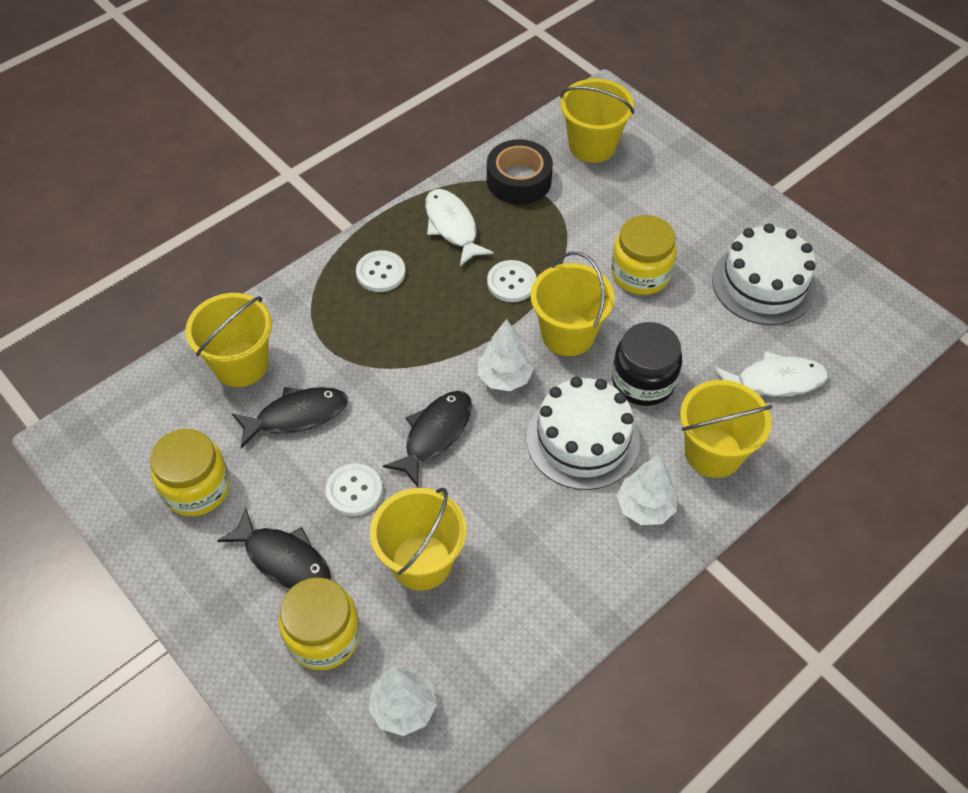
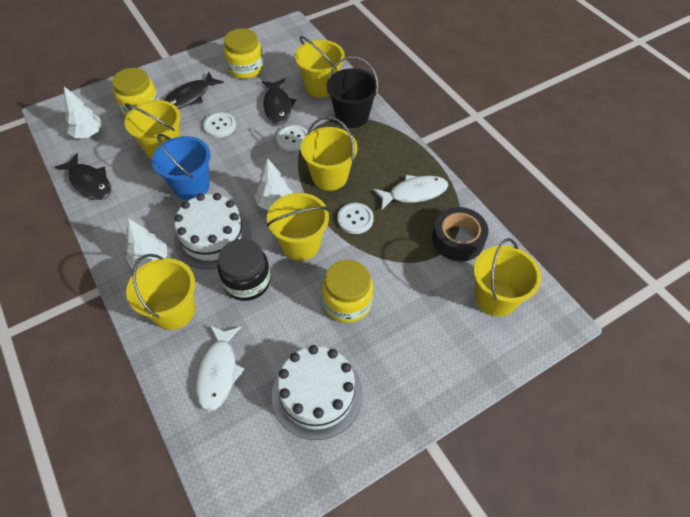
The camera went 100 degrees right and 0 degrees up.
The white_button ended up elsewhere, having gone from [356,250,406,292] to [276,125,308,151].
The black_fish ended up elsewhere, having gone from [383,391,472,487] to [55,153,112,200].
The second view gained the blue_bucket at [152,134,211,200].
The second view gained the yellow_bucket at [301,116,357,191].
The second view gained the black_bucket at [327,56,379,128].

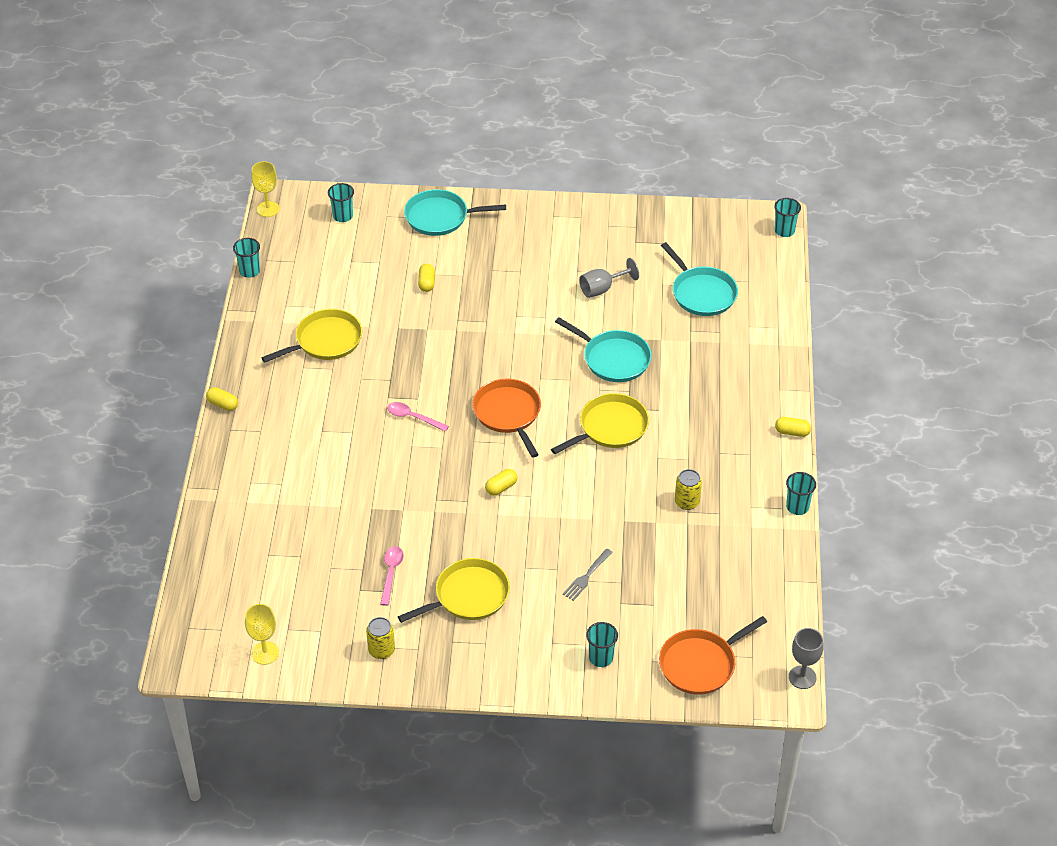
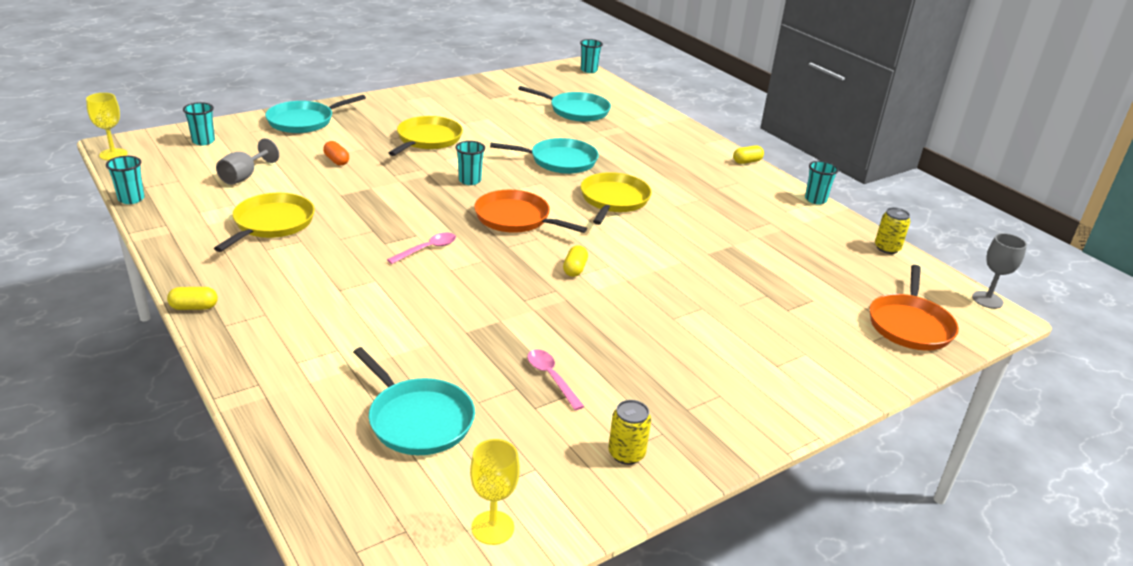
The camera went 40 degrees left and 15 degrees down.
The pink_spoon at [387,402,449,432] ended up facing another way, 150 degrees clockwise from before.
The yellow_pan ended up elsewhere, having gone from [398,558,510,623] to [389,116,463,156].
What was the yellow_capsule at [418,264,435,292] turned into the orange_capsule at [323,141,349,165].
The second view lost the grey_fork at [563,549,613,601].
The grey_goblet ended up elsewhere, having gone from [579,258,639,298] to [216,138,279,185].
The turquoise_cup ended up elsewhere, having gone from [586,622,618,667] to [455,141,485,185].
The yellow_can ended up elsewhere, having gone from [675,469,702,510] to [875,207,910,254].
The second view gained the turquoise_pan at [353,347,475,455].

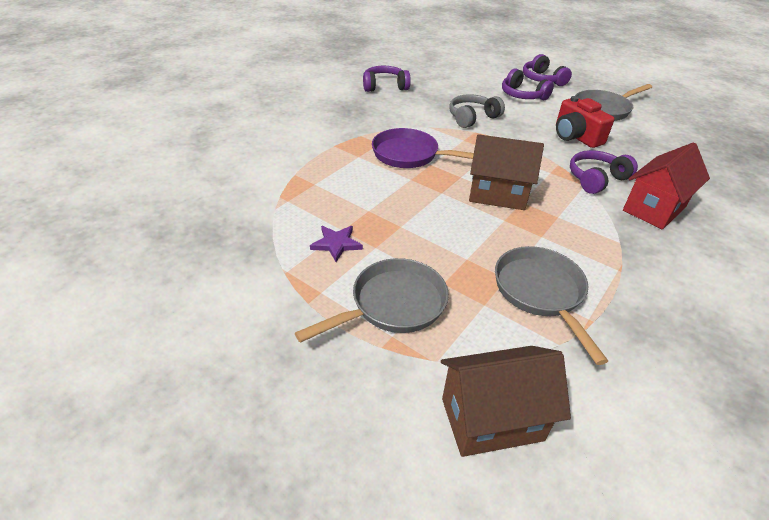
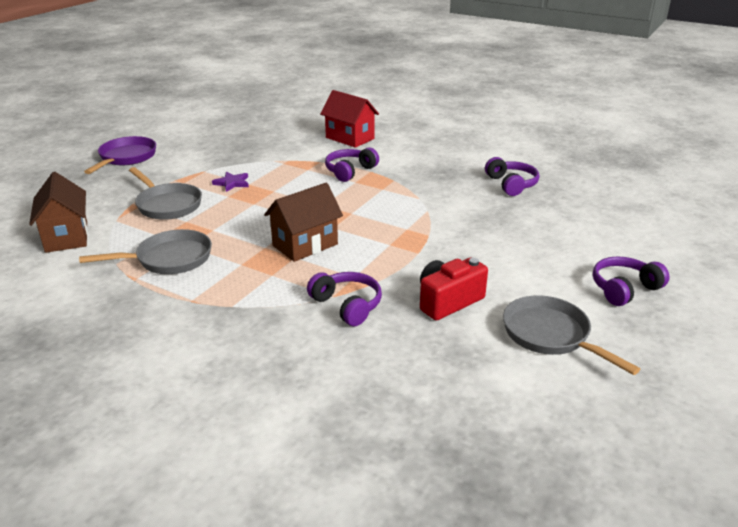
The camera went 85 degrees right and 10 degrees down.
The purple_pan ended up elsewhere, having gone from [372,128,474,168] to [84,136,156,174].
The second view lost the grey_headphones at [449,94,505,128].
The brown_house at [469,134,544,210] ended up facing another way, 45 degrees clockwise from before.
The purple_headphones ended up elsewhere, having gone from [502,68,554,100] to [325,147,379,182].
The red_house ended up elsewhere, having gone from [623,142,710,230] to [320,90,379,148].

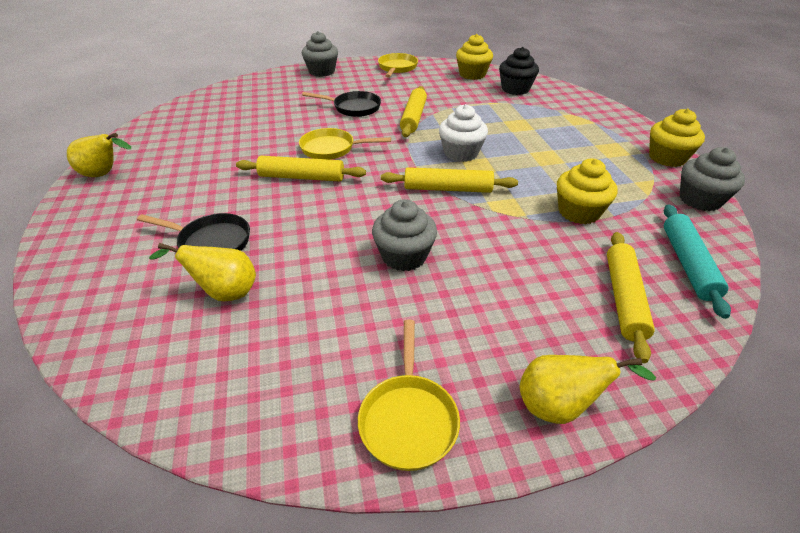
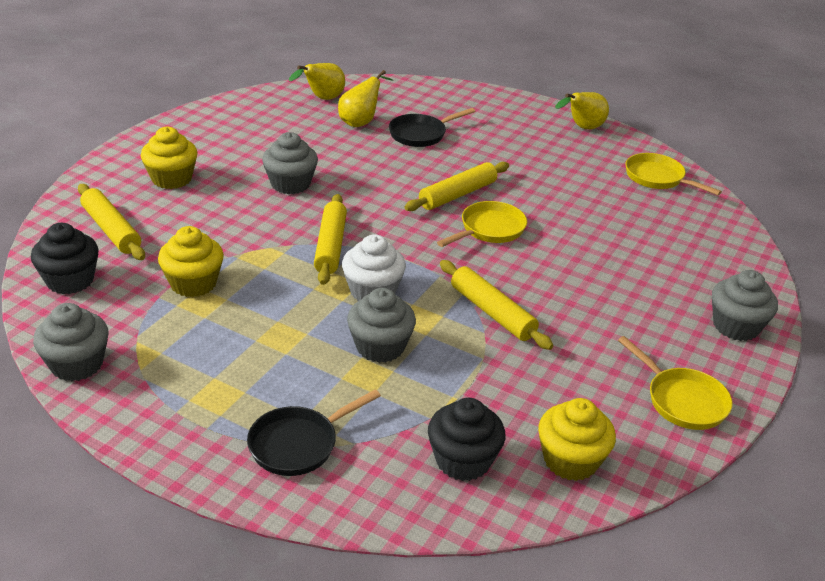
The camera went 130 degrees right and 5 degrees down.
The black_pan ended up elsewhere, having gone from [302,91,381,117] to [247,389,381,476].
The yellow_pan ended up elsewhere, having gone from [358,320,460,471] to [626,153,722,195].
The yellow_rolling_pin at [381,167,518,193] ended up facing another way, 45 degrees counterclockwise from before.
The yellow_pear ended up elsewhere, having gone from [520,355,656,424] to [289,63,345,100].
The yellow_cupcake ended up elsewhere, having gone from [649,109,705,167] to [141,127,197,189].
Where the turquoise_rolling_pin stood at [664,205,731,319], the black_cupcake came to stand at [31,223,99,294].
The second view gained the grey_cupcake at [347,288,416,363].

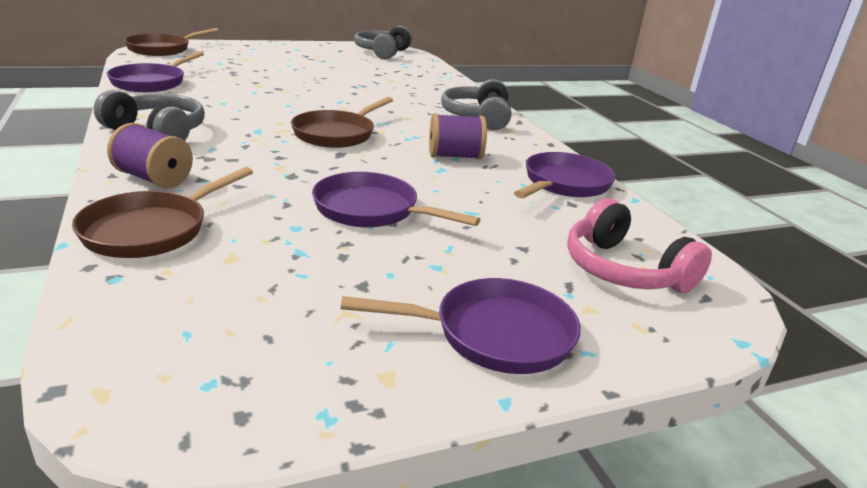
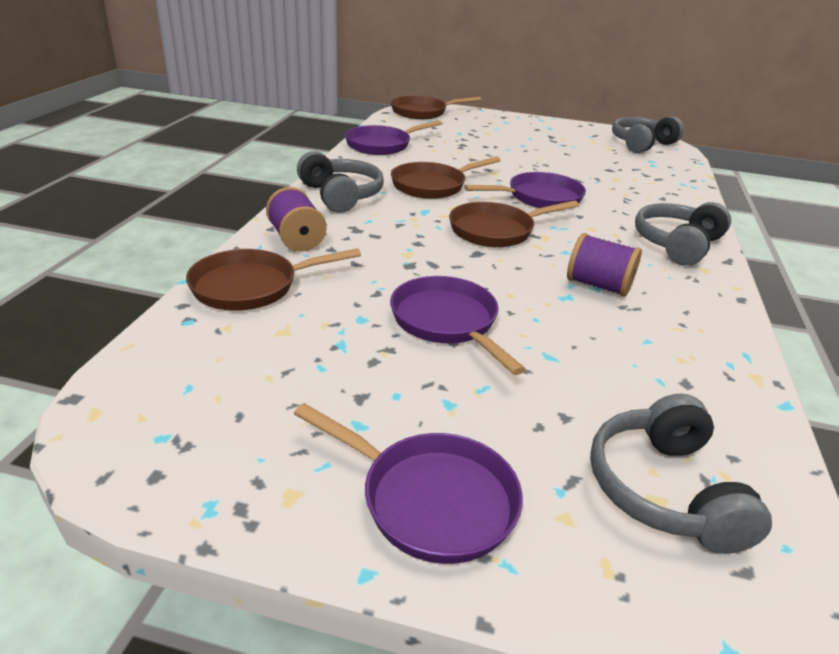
The camera went 35 degrees right and 5 degrees up.
The purple_pan ended up elsewhere, having gone from [514,152,616,198] to [464,172,586,208].
What was the pink_headphones at [567,198,712,293] turned into the grey_headphones at [590,394,772,554].
The second view gained the brown_pan at [391,157,501,199].

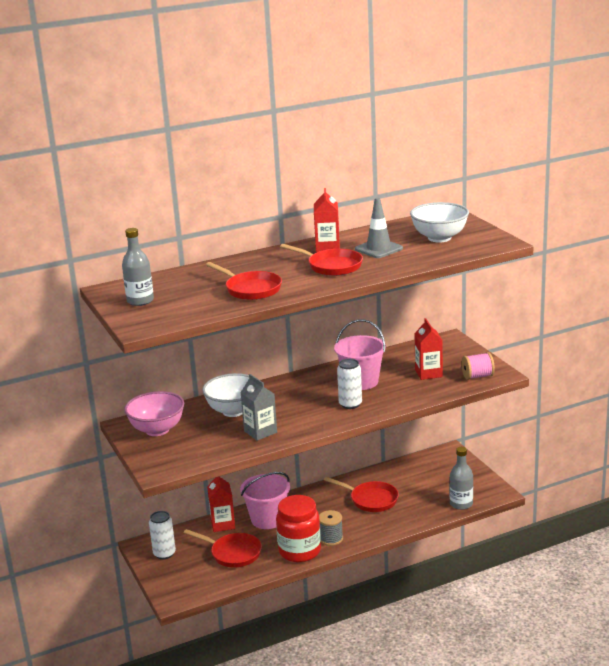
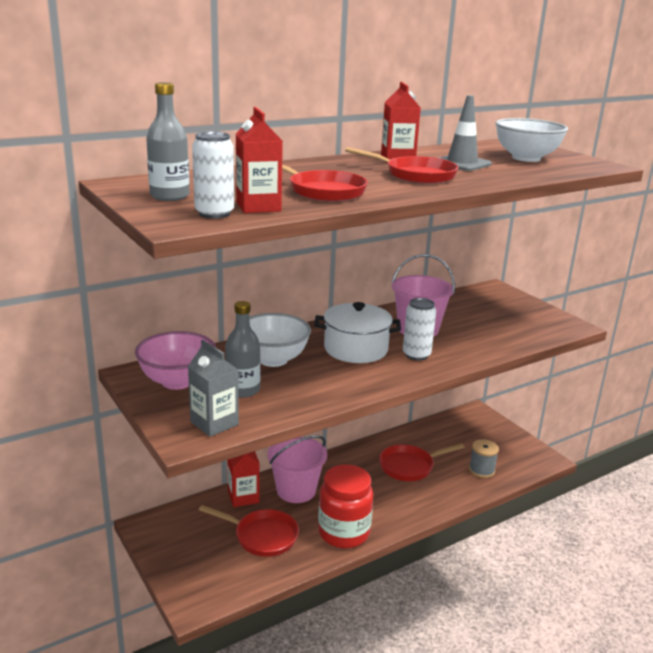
The camera went 10 degrees left and 0 degrees up.
The white_can ended up elsewhere, having gone from [149,511,176,559] to [192,132,234,219].
The grey_carton ended up elsewhere, having gone from [240,374,277,441] to [188,340,239,437].
The grey_spool ended up elsewhere, having gone from [319,510,343,546] to [469,439,499,478].
The red_pan at [324,477,399,512] ended up facing another way, 135 degrees clockwise from before.
The red_carton ended up elsewhere, having gone from [414,318,443,380] to [236,107,283,213].
The grey_bottle ended up elsewhere, having gone from [450,447,473,510] to [225,301,261,397].
The second view lost the pink_spool at [461,352,495,380].
The second view gained the white_pot at [315,302,401,363].

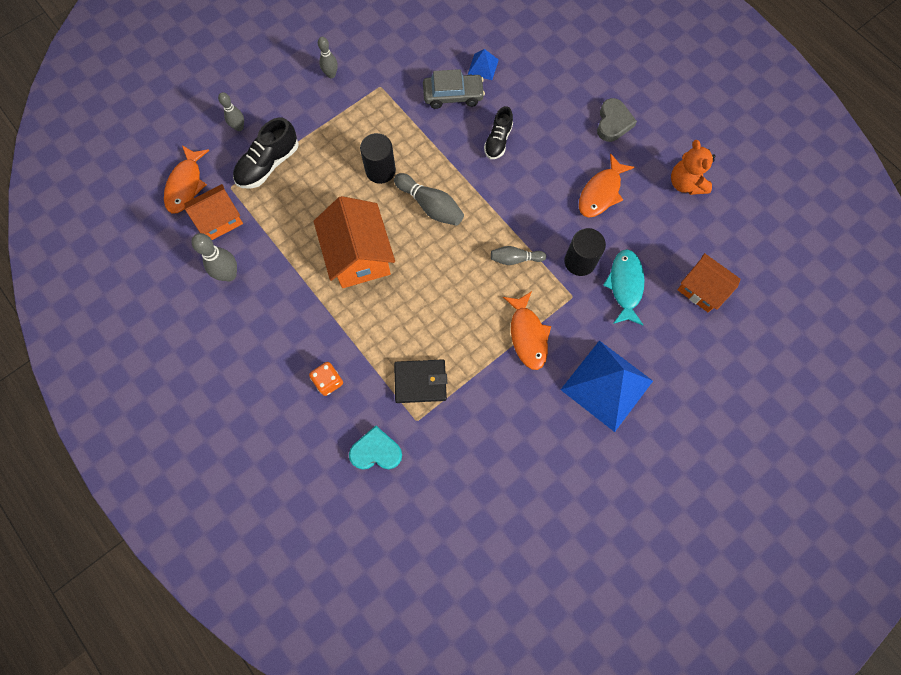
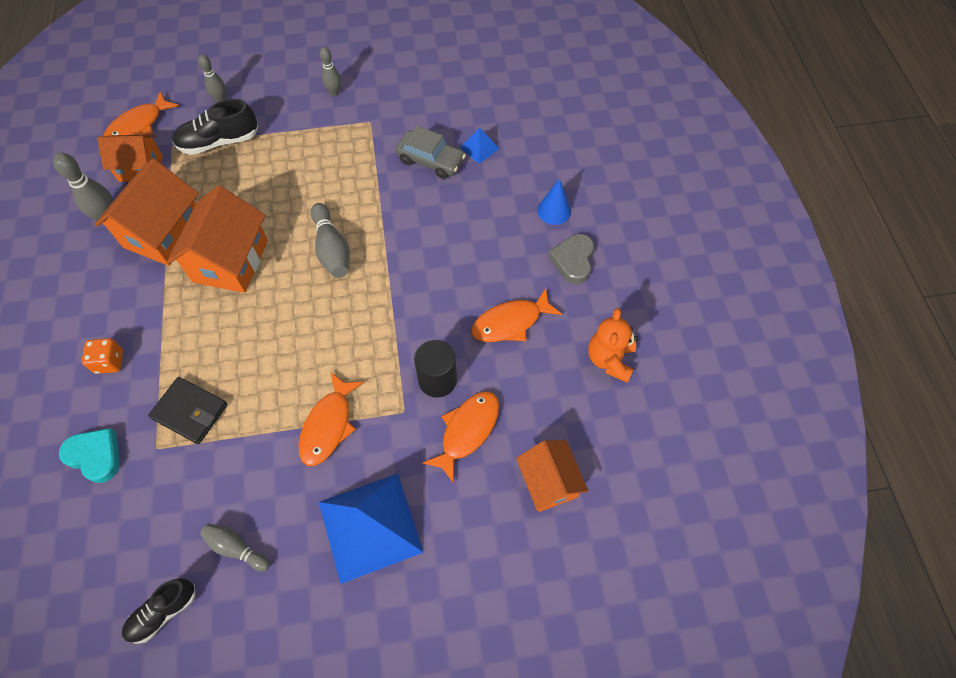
The camera went 30 degrees right and 10 degrees down.
The second view lost the black_cylinder at [360,133,396,184].
The black_shoe ended up elsewhere, having gone from [484,106,513,159] to [122,578,196,644].
The grey_bowling_pin ended up elsewhere, having gone from [491,246,546,265] to [200,524,270,572].
The grey_heart at [597,98,637,142] ended up facing another way, 150 degrees clockwise from before.
What was the turquoise_fish at [603,249,645,325] turned into the orange_fish at [423,391,499,484].
The second view gained the orange_house at [95,158,199,266].
The second view gained the blue_cone at [537,178,571,225].

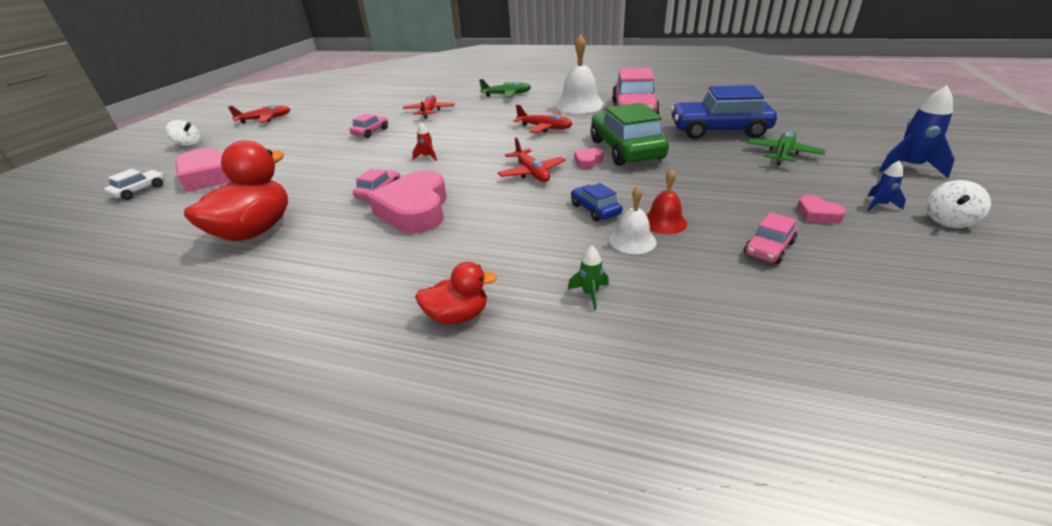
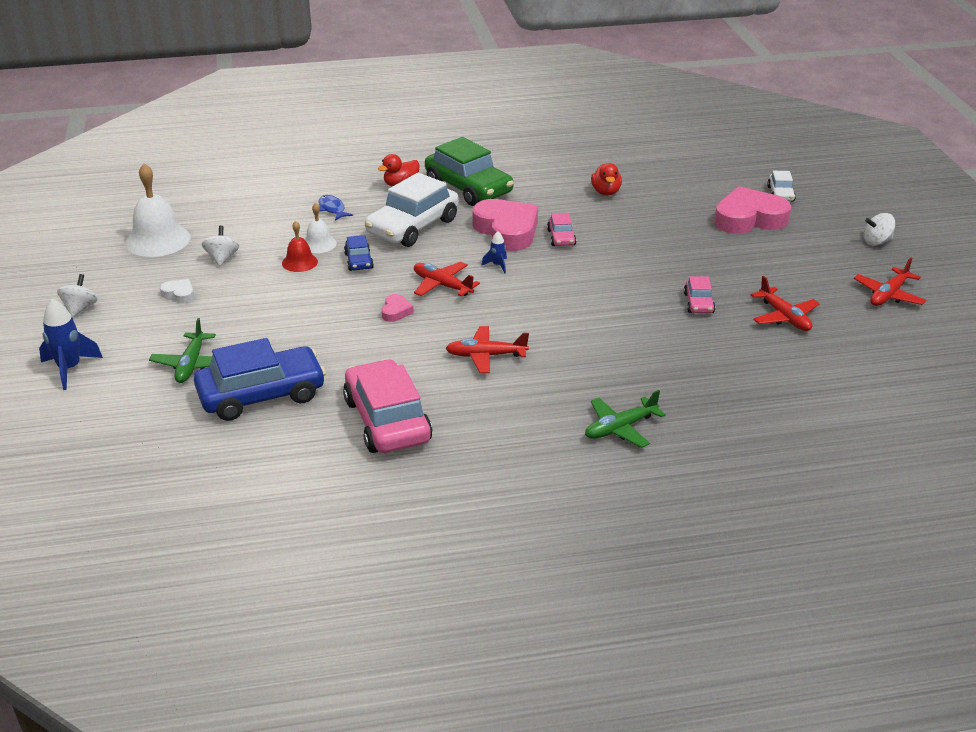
The camera went 150 degrees right and 0 degrees up.
The size of the red_duck at [184,140,288,241] changed by a factor of 0.54.
The red_plane ended up elsewhere, having gone from [403,94,455,119] to [751,276,820,331].
The second view lost the red_rocket at [412,122,437,161].
The white_bell ended up elsewhere, having gone from [555,34,604,114] to [125,163,190,257].
Where the green_rocket stood at [568,246,609,310], the blue_fish came to stand at [319,195,353,220].
The blue_car at [571,183,622,222] ended up facing another way, 45 degrees clockwise from before.
The green_car ended up elsewhere, having gone from [591,103,669,166] to [425,137,514,206].
Where the pink_car stood at [744,212,797,264], the white_spinning_top came to stand at [202,226,239,266].
What was the pink_heart at [797,195,846,223] turned into the white_heart at [160,279,194,303].
The blue_rocket ended up elsewhere, having gone from [867,161,906,212] to [481,231,507,274].
The second view gained the white_car at [365,173,459,247].

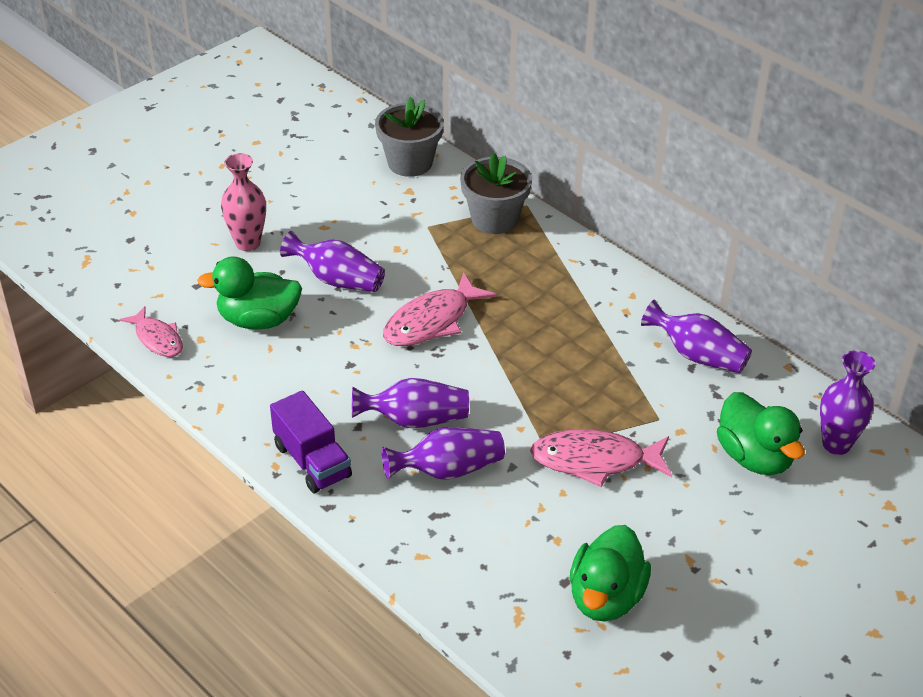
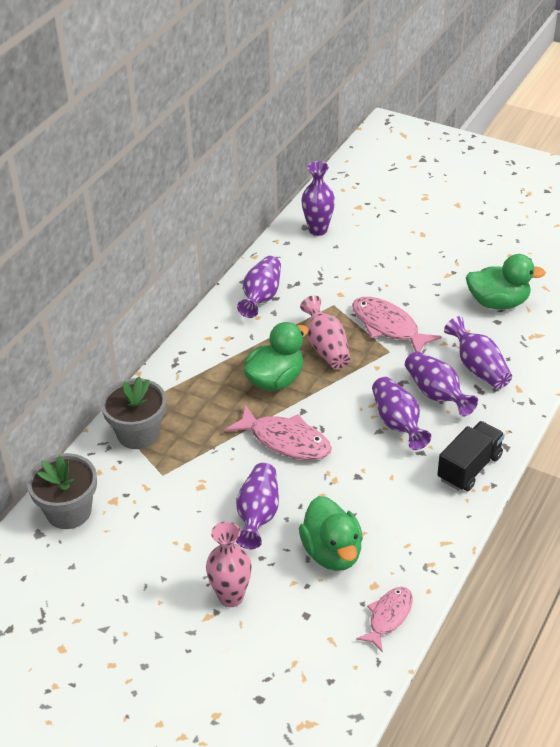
The camera went 105 degrees left and 0 degrees up.
What was the purple_truck at [270,390,352,493] turned into the black_truck at [437,421,505,491].
The pink_fish at [530,429,672,487] ended up facing another way, 150 degrees clockwise from before.
The green_duck ended up elsewhere, having gone from [717,392,805,475] to [244,322,309,391].
The second view gained the pink_vase at [300,295,350,369].
The second view gained the purple_vase at [444,316,512,389].

